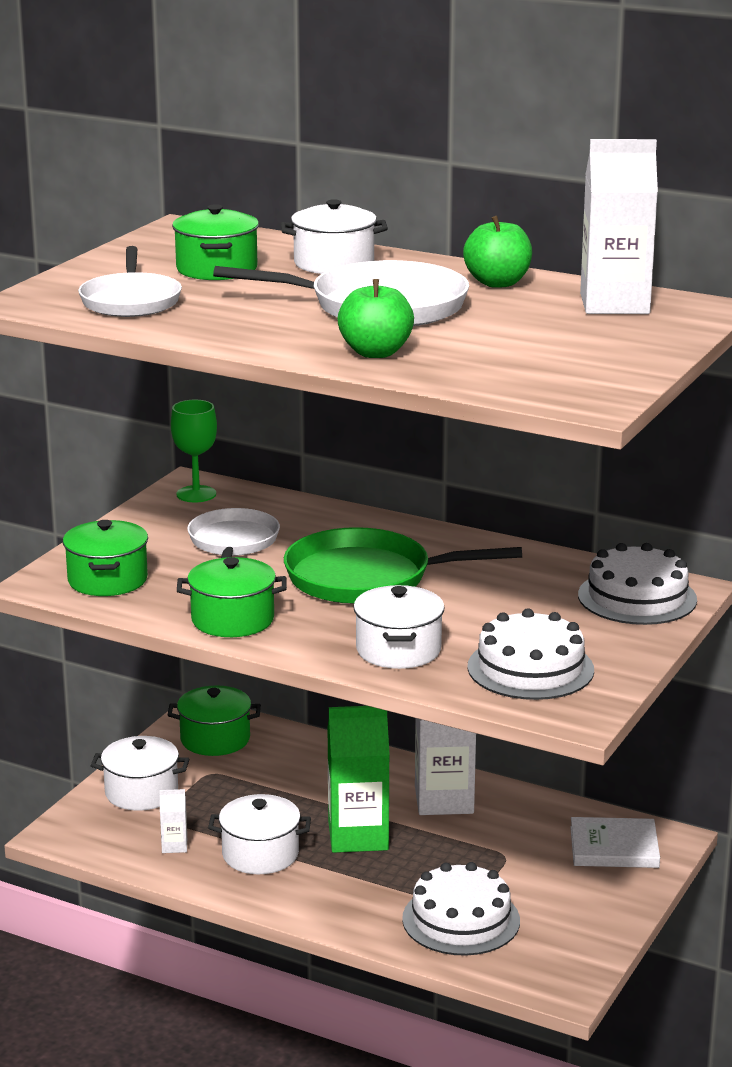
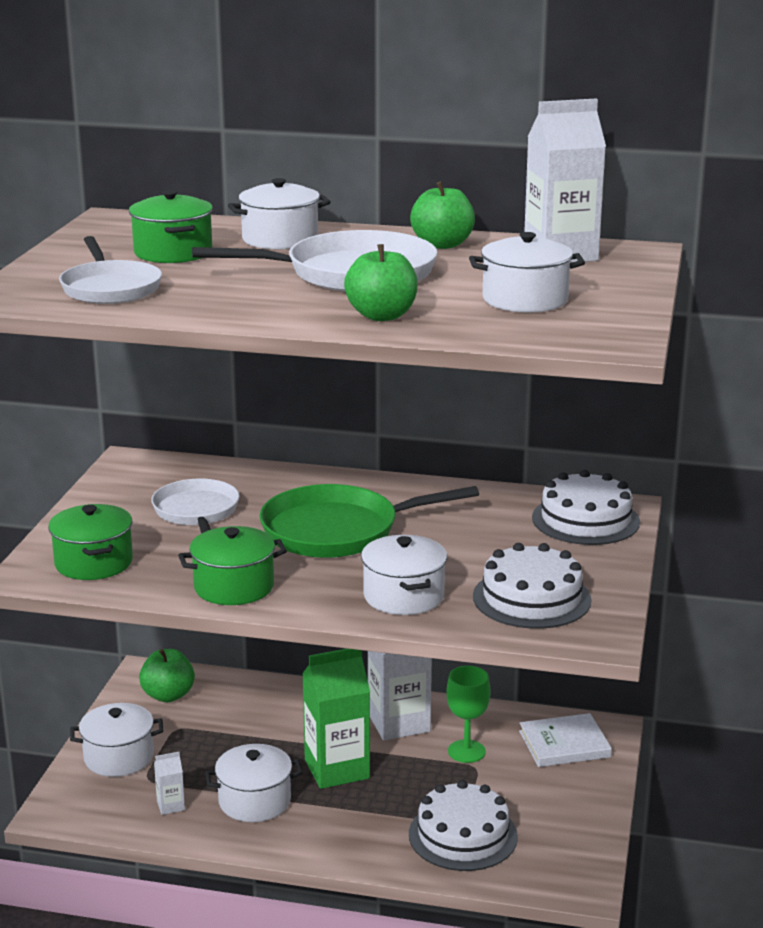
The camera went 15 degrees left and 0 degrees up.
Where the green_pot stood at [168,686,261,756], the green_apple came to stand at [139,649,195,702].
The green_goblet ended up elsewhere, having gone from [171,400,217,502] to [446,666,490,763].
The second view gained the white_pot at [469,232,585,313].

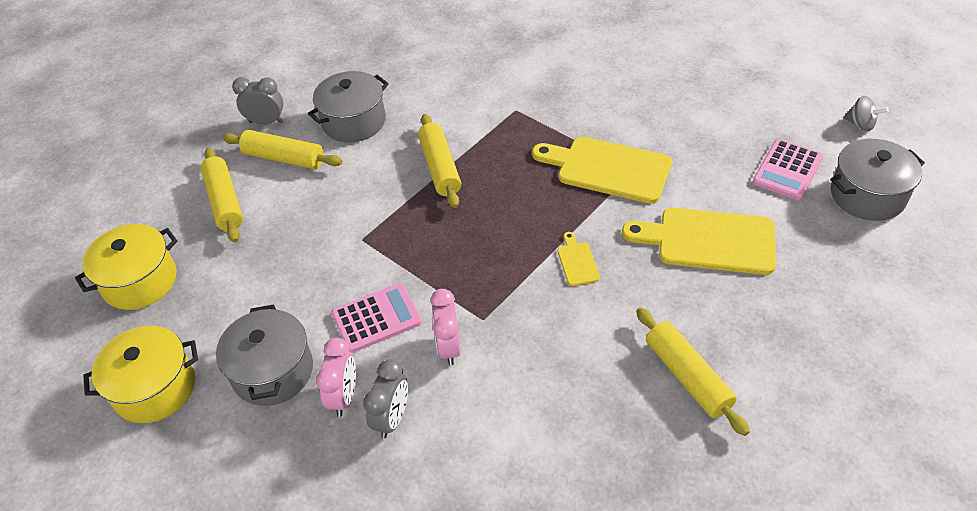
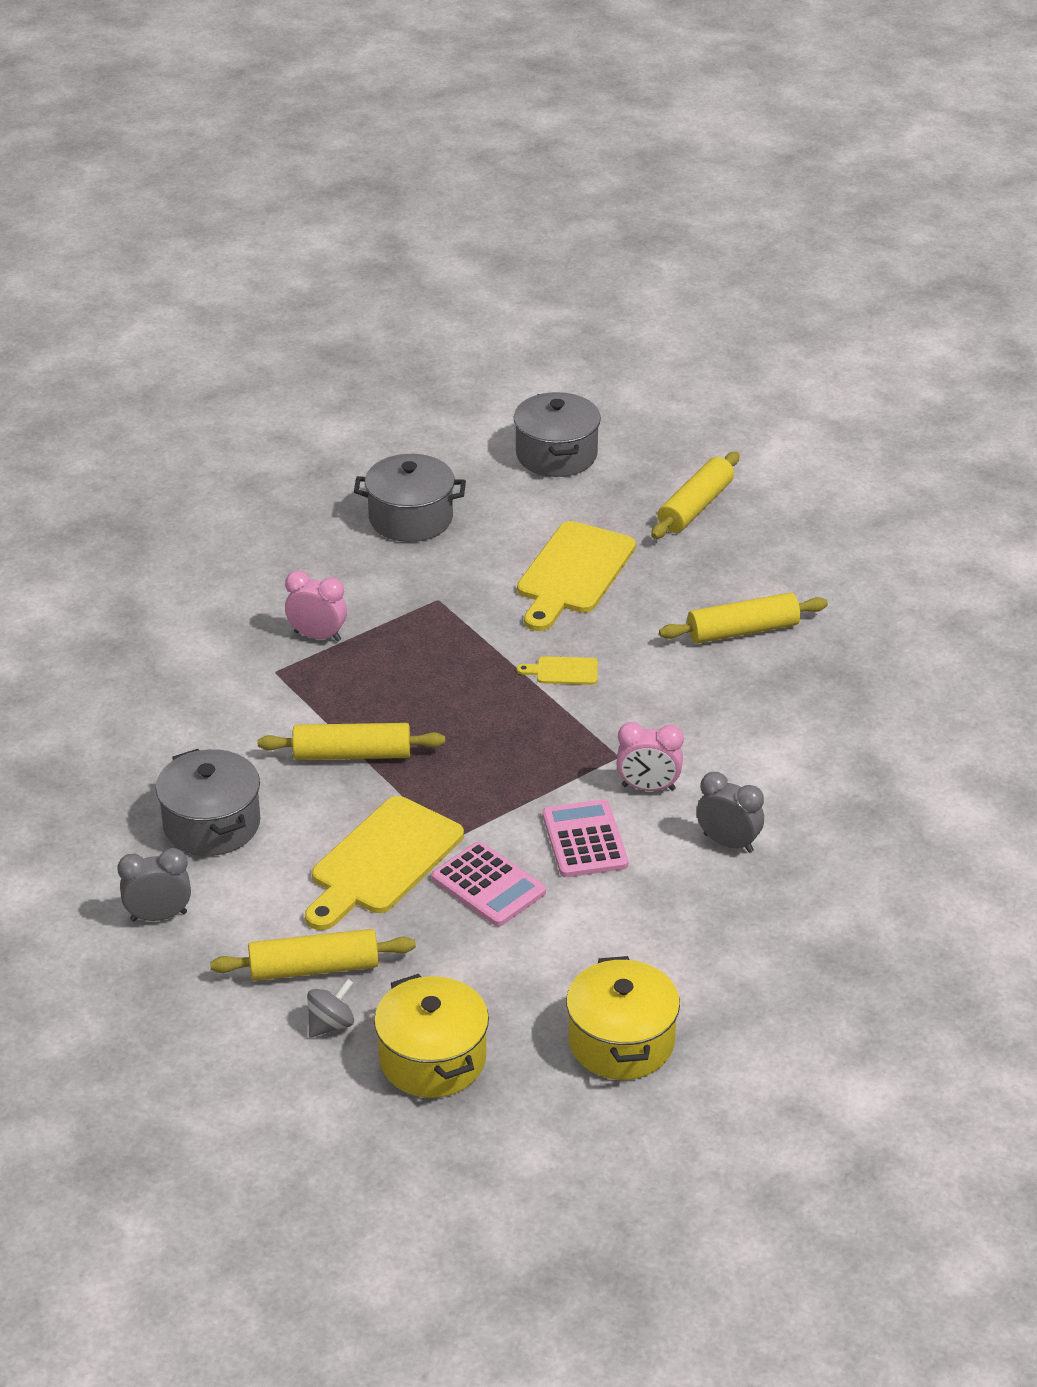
The camera went 80 degrees left and 10 degrees down.
The grey_pot ended up elsewhere, having gone from [216,304,313,406] to [354,454,466,542].
The yellow_rolling_pin ended up elsewhere, having gone from [222,130,342,169] to [651,452,739,539].
The grey_clock at [232,77,284,124] ended up facing another way, 60 degrees clockwise from before.
The pink_clock ended up elsewhere, having gone from [316,338,356,417] to [285,571,347,642].
The yellow_cutting_board ended up elsewhere, having gone from [532,137,672,204] to [305,796,464,930].
The pink_calculator ended up elsewhere, having gone from [752,139,823,200] to [431,842,546,926].
The grey_spinning_top ended up elsewhere, having gone from [844,96,889,131] to [307,979,354,1038].

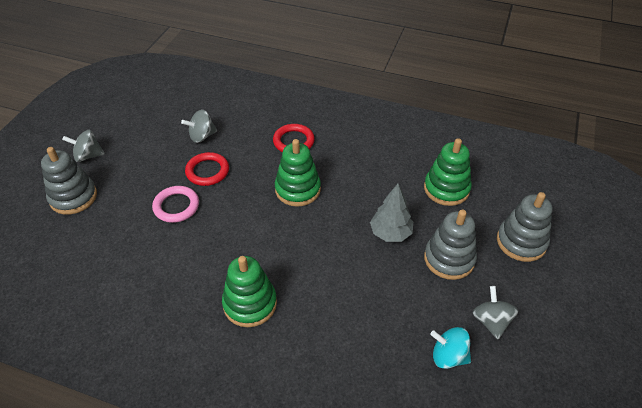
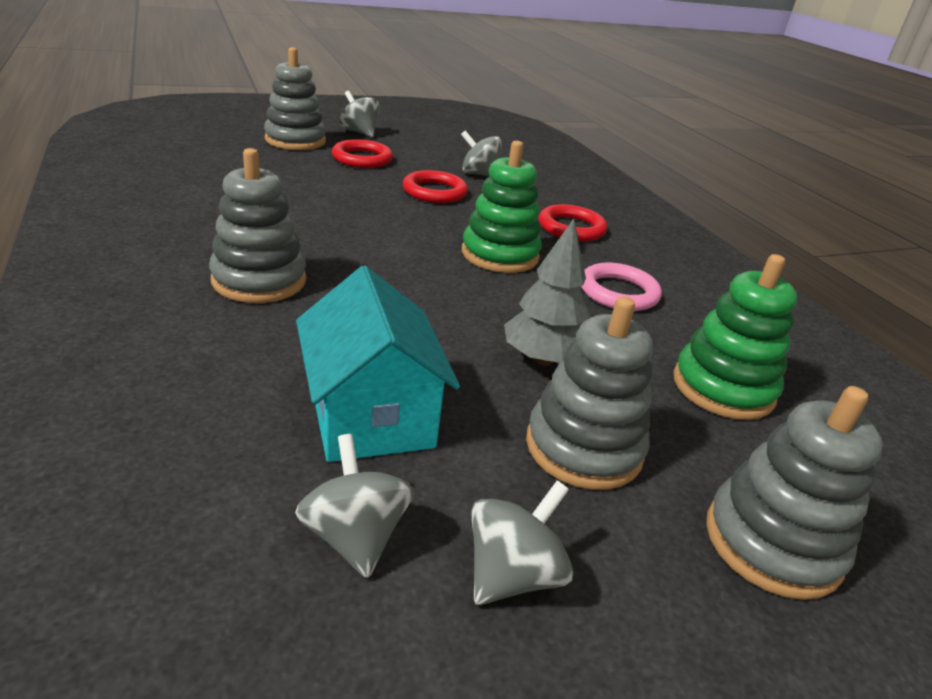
The camera went 45 degrees right and 15 degrees down.
The pink_ring ended up elsewhere, having gone from [152,186,199,223] to [581,263,662,311].
What was the green_stacking_toy at [222,256,277,327] turned into the grey_stacking_toy at [209,148,306,303].
What was the turquoise_spinning_top at [430,327,471,369] turned into the grey_spinning_top at [295,434,414,578].
The second view gained the turquoise_house at [296,266,460,462].
The second view gained the red_ring at [332,139,393,168].

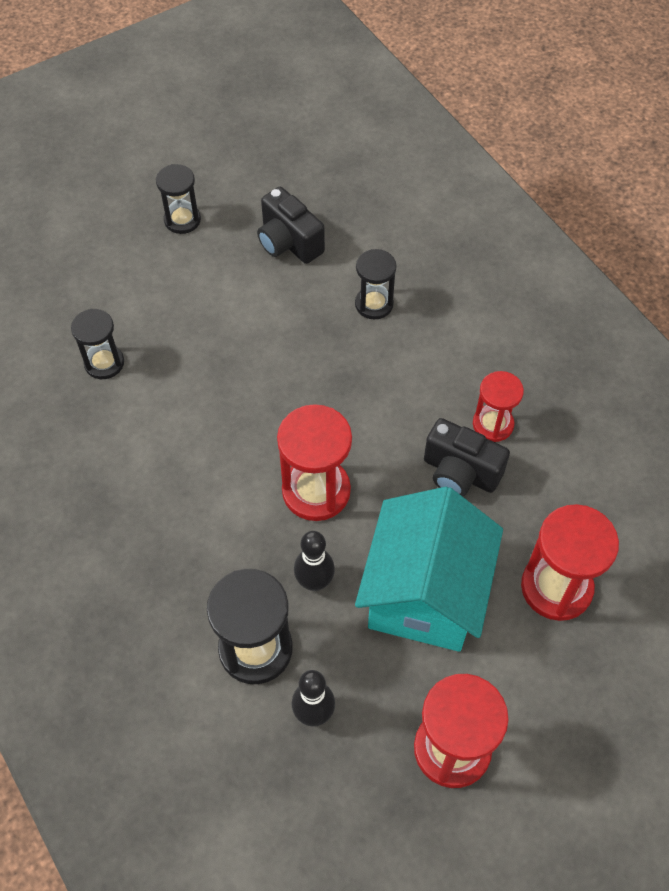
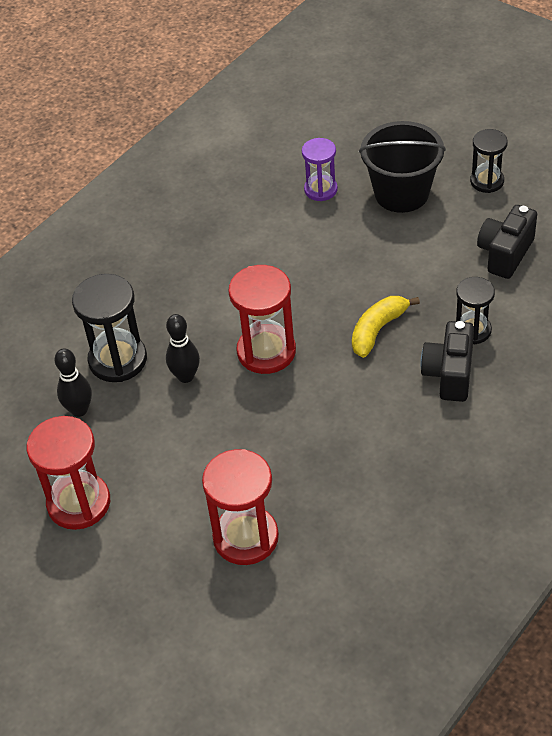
The camera went 75 degrees right and 10 degrees down.
What was the black_hourglass at [71,309,124,379] turned into the purple_hourglass at [302,138,338,201].
The second view lost the turquoise_house at [355,487,503,652].
The black_camera ended up elsewhere, having gone from [424,418,510,497] to [420,321,474,402].
The second view lost the red_hourglass at [473,371,524,442].
The second view gained the yellow_banana at [352,296,420,358].
The second view gained the black_bucket at [359,121,446,213].

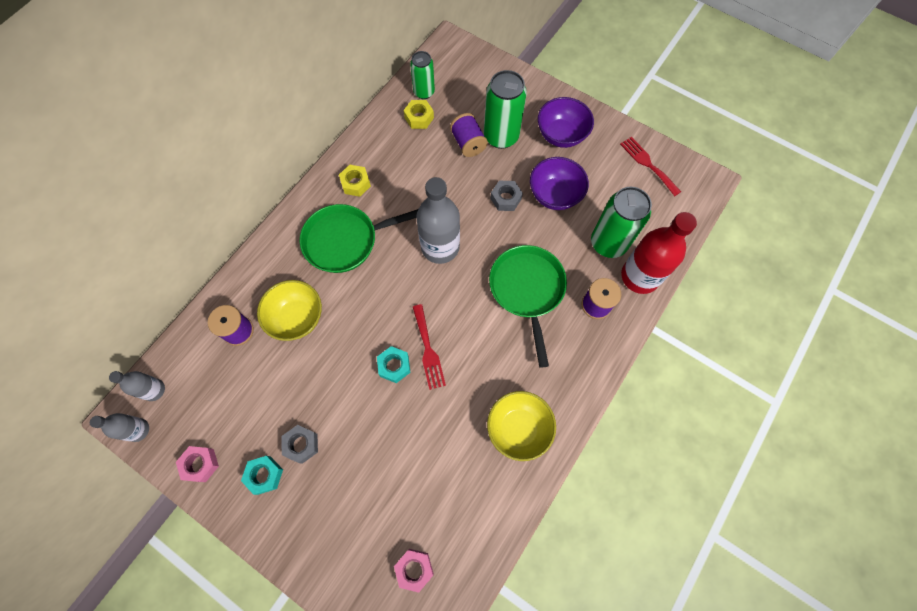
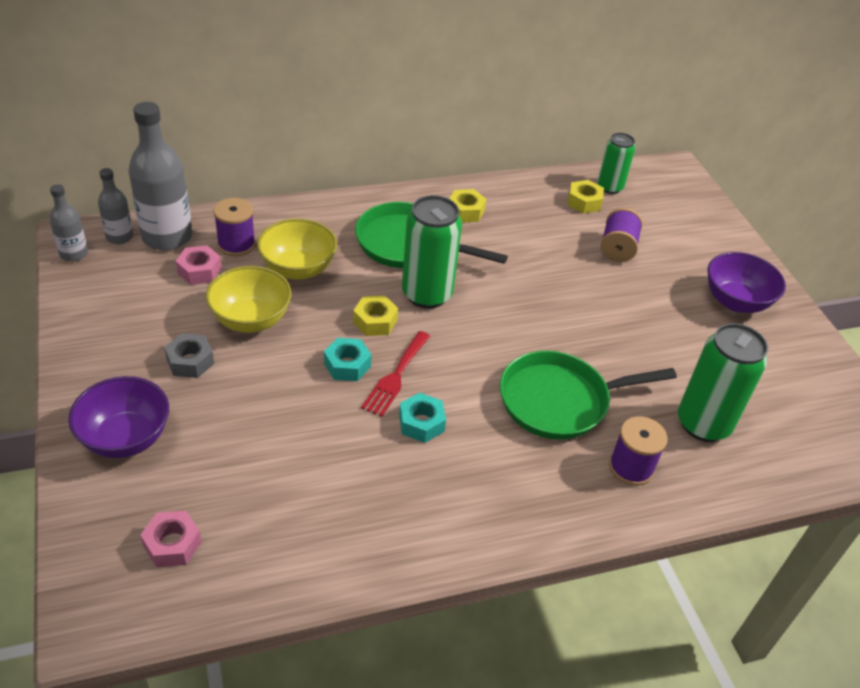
The camera went 35 degrees right and 25 degrees down.
The pink_nut ended up elsewhere, having gone from [176,446,219,482] to [176,245,222,285].
The turquoise_nut ended up elsewhere, having gone from [241,456,283,495] to [399,393,446,443].
The grey_bottle ended up elsewhere, having gone from [416,177,460,264] to [129,102,193,250].
The green_can ended up elsewhere, having gone from [484,70,527,149] to [402,195,462,309].
The yellow_bowl ended up elsewhere, having gone from [487,391,556,461] to [206,266,291,333].
The green_pan at [489,245,567,368] ended up facing another way, 135 degrees counterclockwise from before.
The second view lost the grey_nut at [490,181,523,211].
The purple_bowl ended up elsewhere, having gone from [530,157,589,210] to [68,376,169,458].
The second view lost the red_fork at [620,137,681,196].
The second view lost the red_bottle at [621,212,697,294].
The second view gained the yellow_nut at [353,296,398,336].

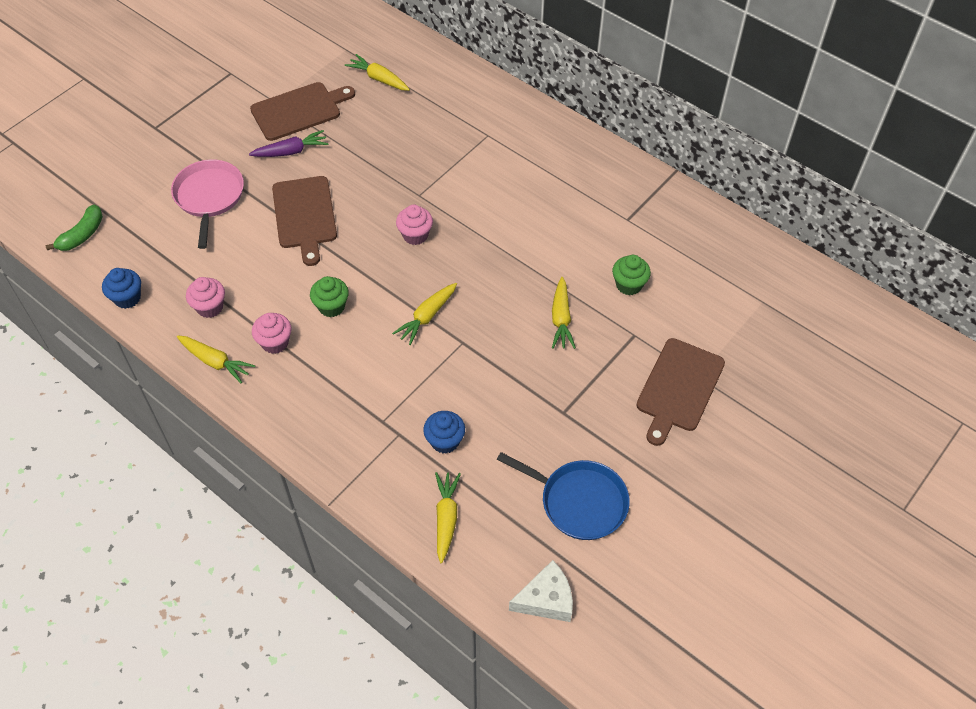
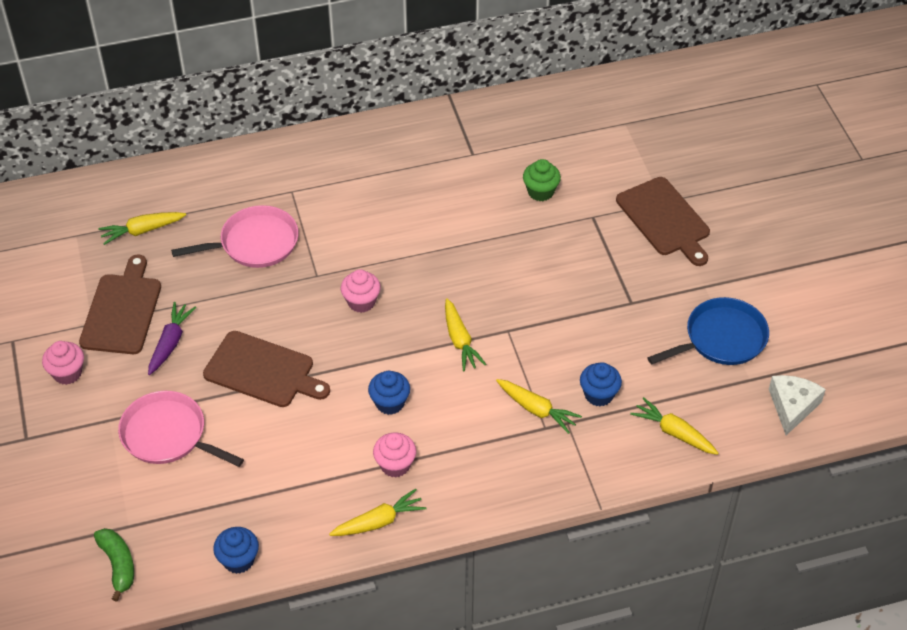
The camera went 55 degrees left and 5 degrees down.
The pink_cupcake ended up elsewhere, having gone from [186,277,225,318] to [42,341,84,385].
What was the green_cupcake at [310,276,349,317] turned into the blue_cupcake at [368,371,410,415].
The yellow_carrot ended up elsewhere, having gone from [552,277,576,349] to [496,379,582,434].
The second view gained the pink_pan at [171,205,298,268].

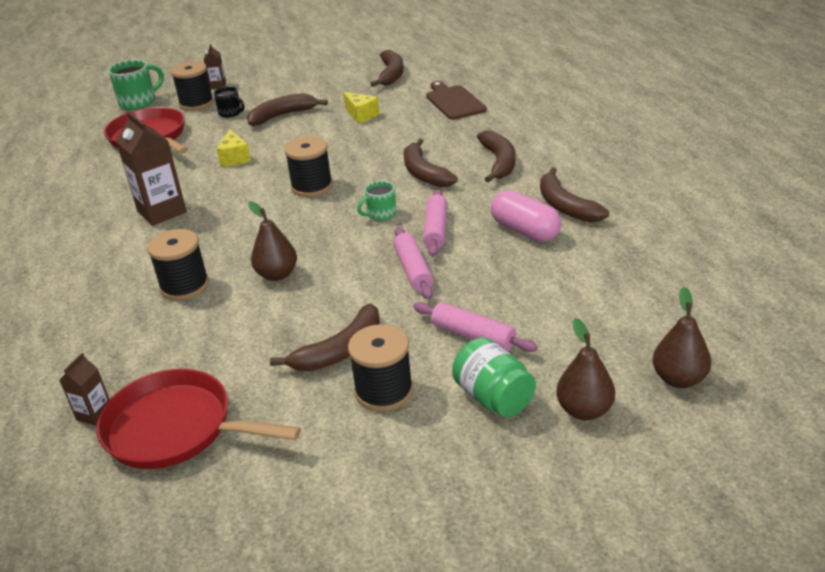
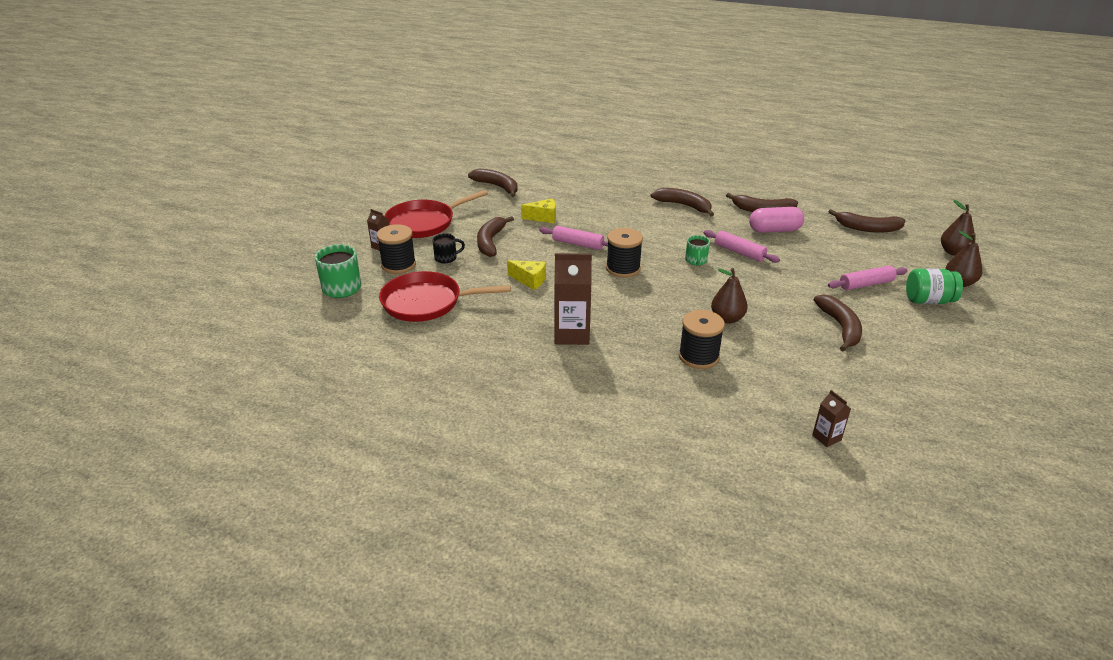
The camera went 55 degrees left and 0 degrees up.
The red_pan ended up elsewhere, having gone from [96,369,301,469] to [385,190,488,238].
The second view lost the black_spool at [348,324,413,411].
The pink_rolling_pin ended up elsewhere, having gone from [393,227,434,300] to [539,226,608,250].
The brown_banana ended up elsewhere, having gone from [404,138,458,187] to [829,209,906,233].
The second view lost the brown_cutting_board at [426,81,487,120].

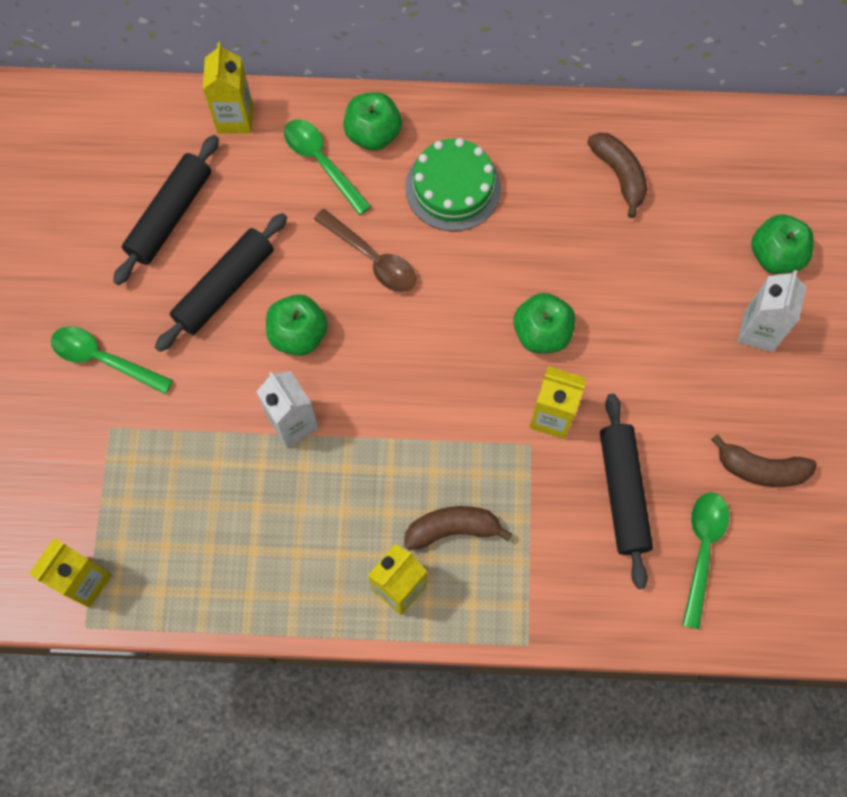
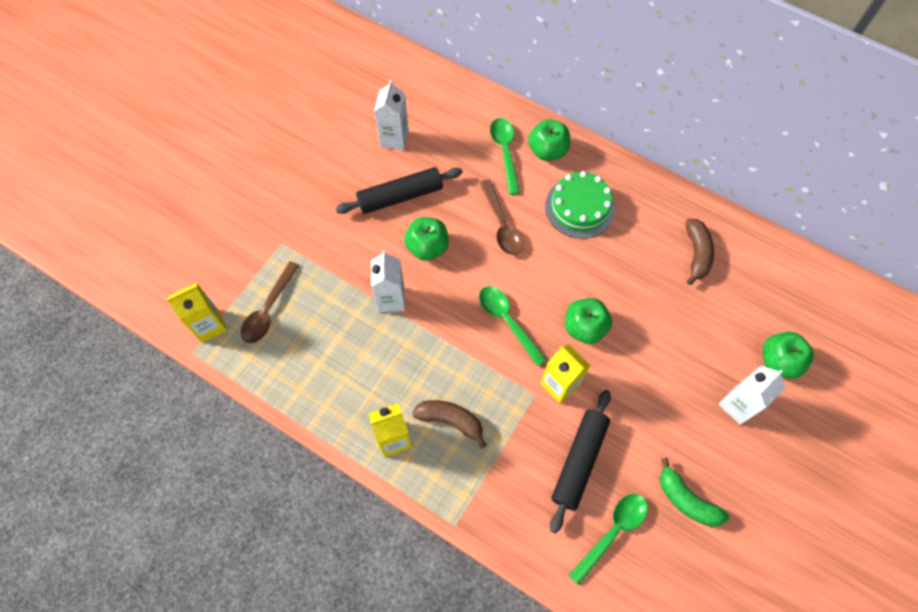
The camera went 30 degrees right and 5 degrees down.
The green_spoon ended up elsewhere, having gone from [51,326,173,394] to [479,286,547,367].
Where the black_rolling_pin stood at [113,135,219,285], the white_carton came to stand at [374,80,409,150].
The second view lost the yellow_carton at [203,43,253,133].
What was the brown_banana at [711,434,817,487] turned into the green_banana at [660,458,729,527].
The second view gained the brown_spoon at [241,261,299,344].

